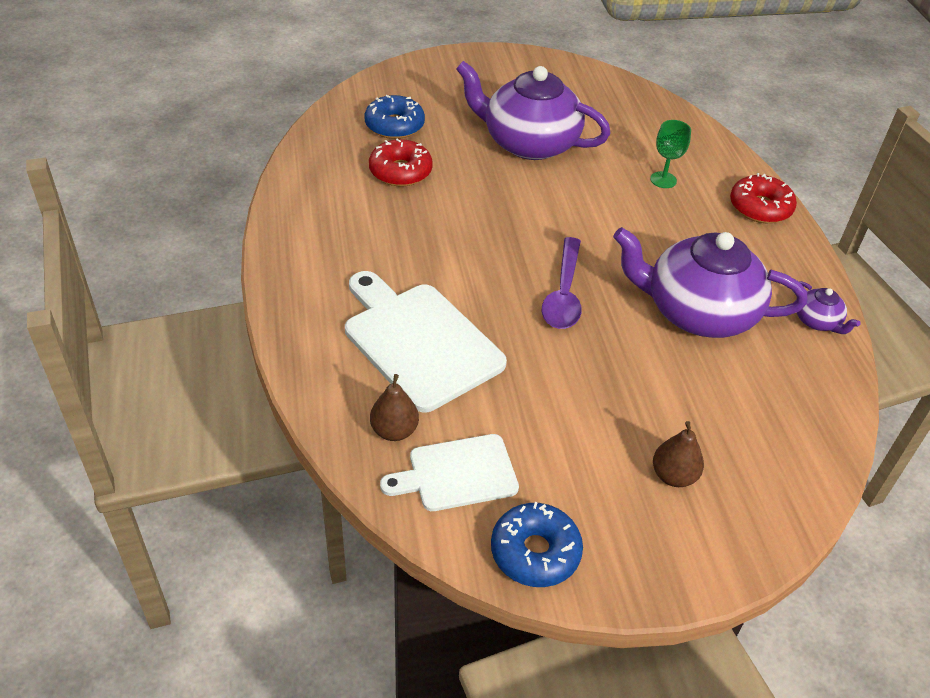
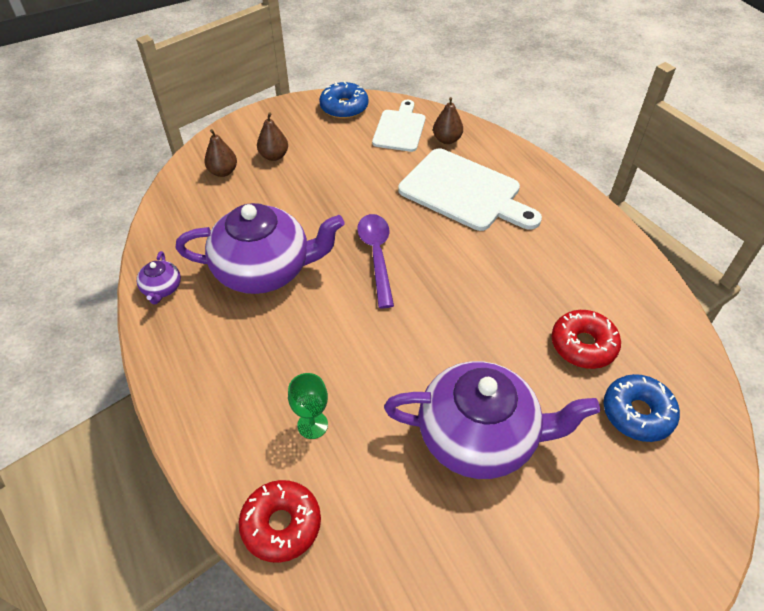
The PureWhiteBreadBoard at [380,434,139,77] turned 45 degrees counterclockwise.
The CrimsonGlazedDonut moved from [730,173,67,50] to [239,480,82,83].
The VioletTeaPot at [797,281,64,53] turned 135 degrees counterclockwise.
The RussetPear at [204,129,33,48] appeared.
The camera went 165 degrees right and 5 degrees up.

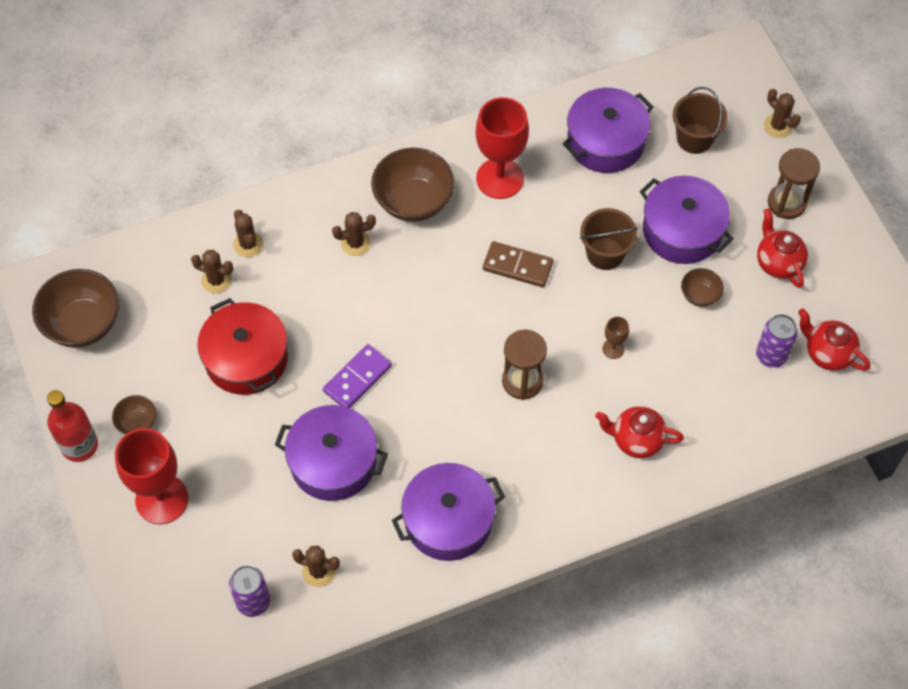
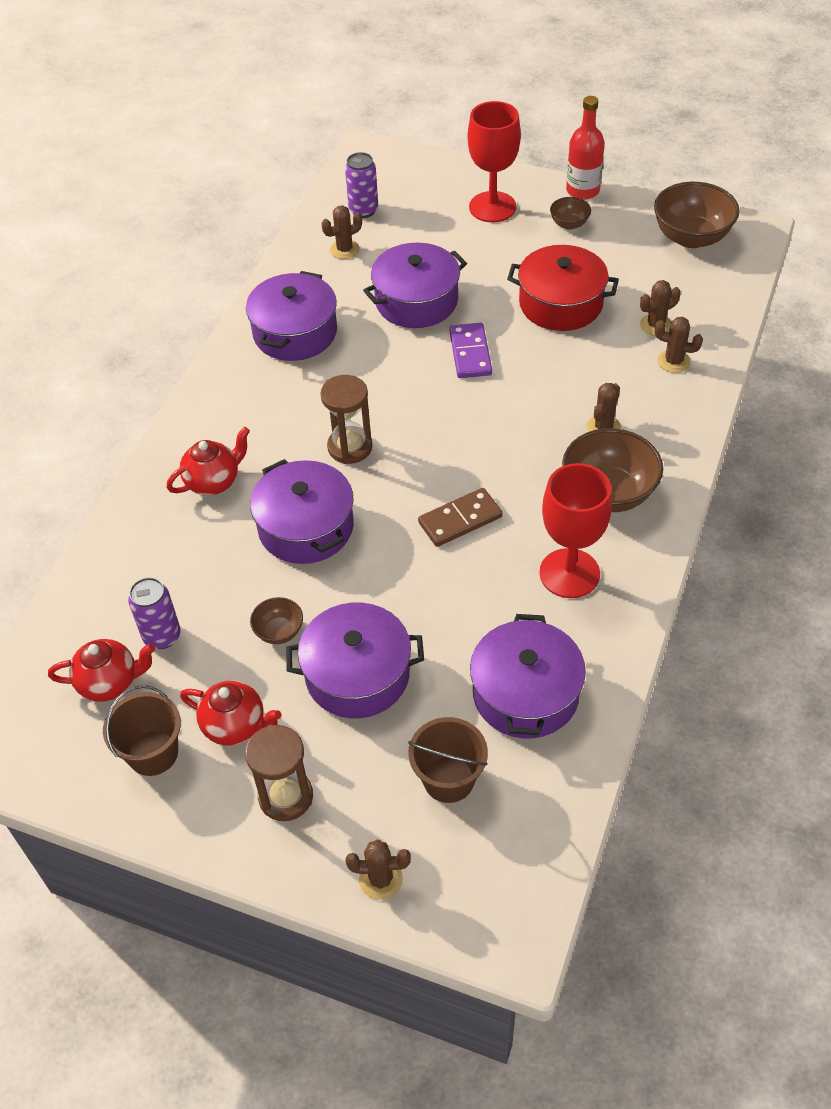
The RussetBucket moved from [580,208,58,62] to [103,685,78,91].
The RussetChalice at [602,316,27,43] was replaced by the VioletStockpot at [250,459,104,105].
The camera went 135 degrees right and 10 degrees down.

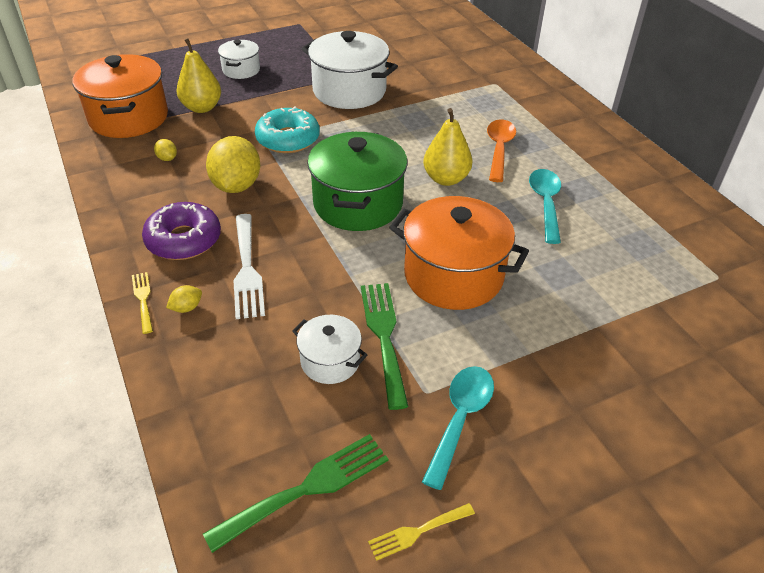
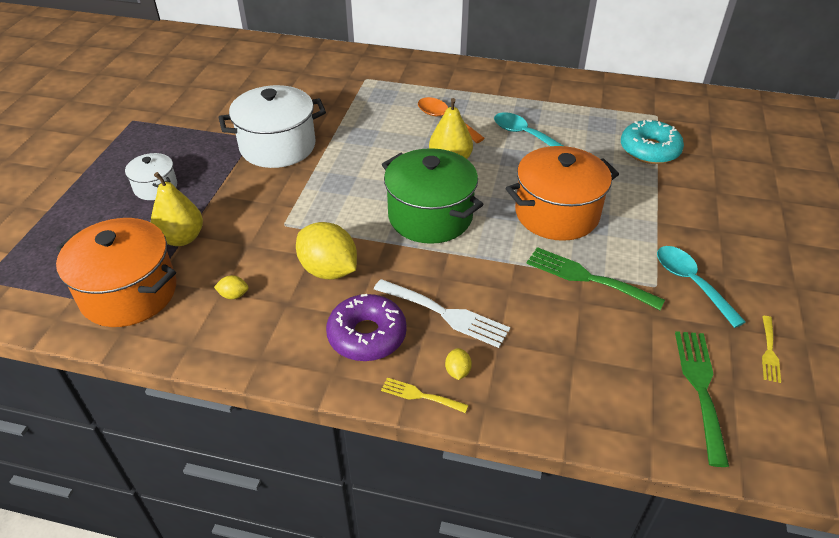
The TealGlazedDonut moved from [255,106,65,47] to [621,120,63,44].
The PureWhiteStockpot at [292,315,75,69] disappeared.
The camera went 50 degrees left and 0 degrees up.

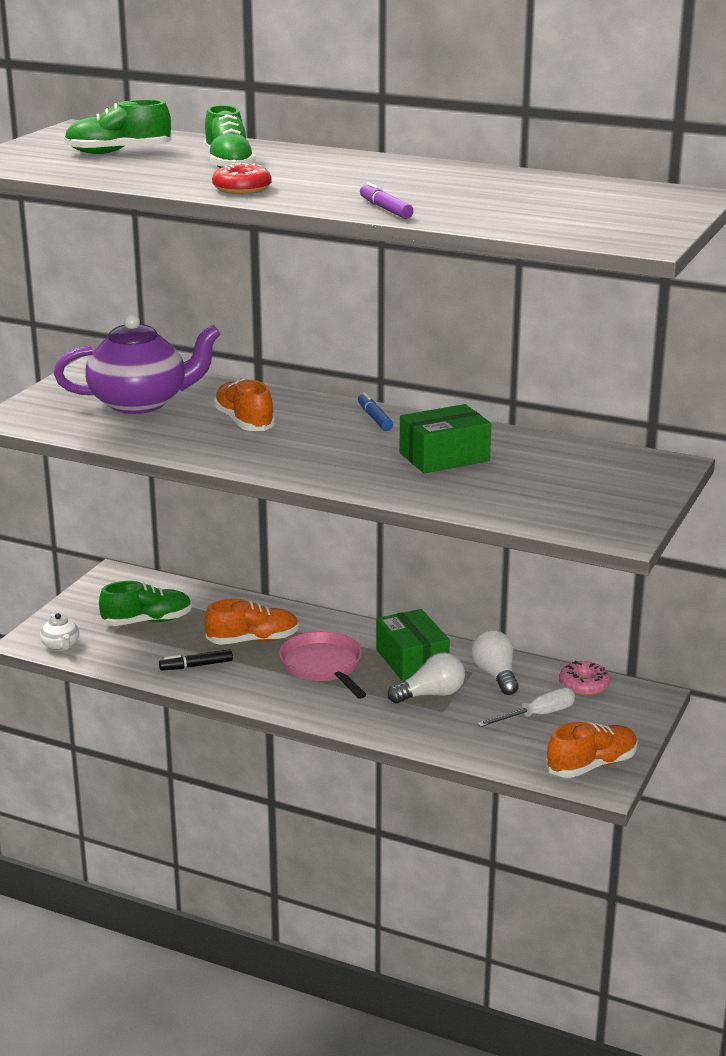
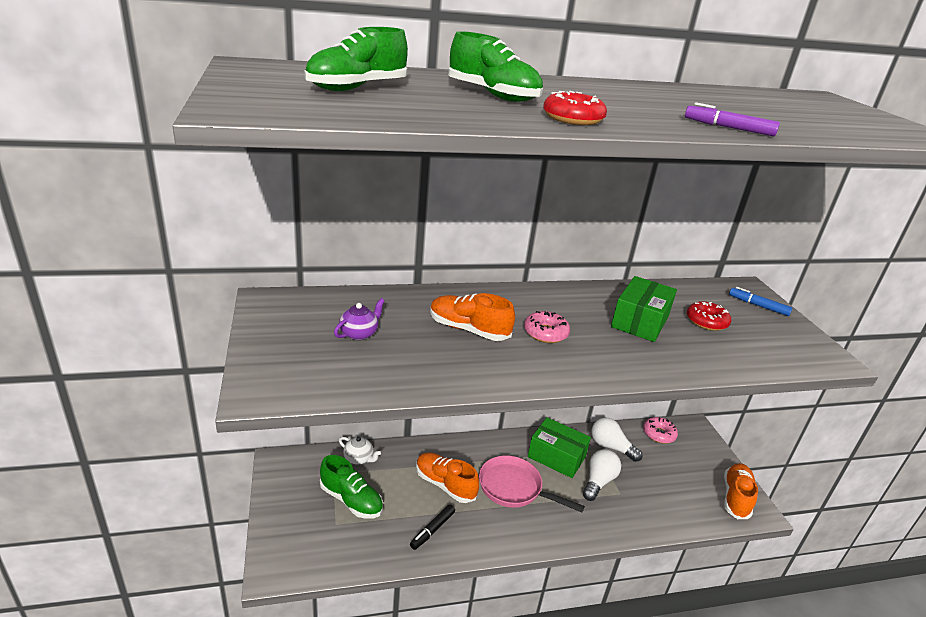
The PureWhiteTeaPot moved from [40,613,39,38] to [339,437,42,27].
The VioletTeaPot at [54,314,167,100] changed to 0.41 times the size.
The LeafGreenShoe at [99,581,93,45] turned 90 degrees clockwise.
The OrangeShoe at [205,599,94,46] turned 90 degrees counterclockwise.
The BlueFeltPen moved from [358,392,35,39] to [729,287,64,29].
The PureWhiteScrewdriver at [477,688,98,39] disappeared.
The RosyGlazedDonut at [524,311,46,32] appeared.
The CrimsonGlazedDonut at [687,301,44,30] appeared.
The camera went 40 degrees left and 5 degrees up.

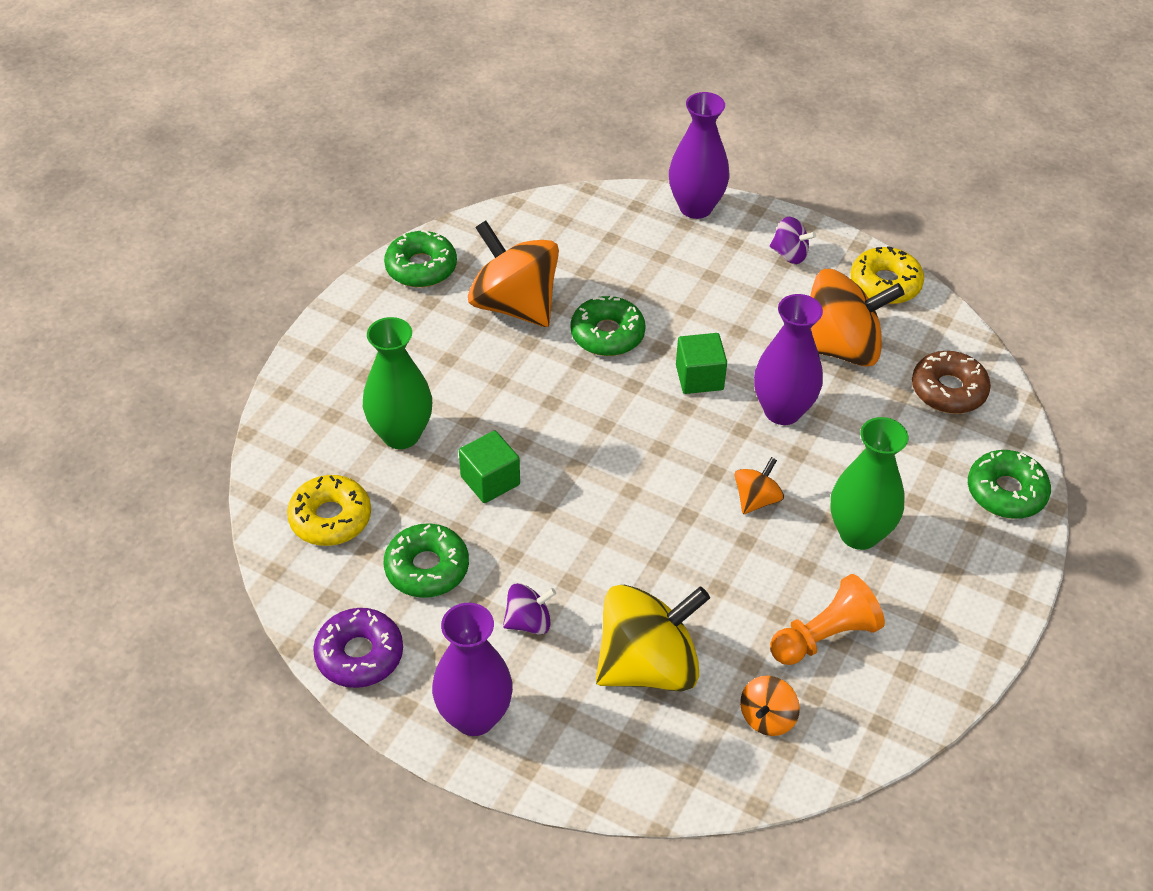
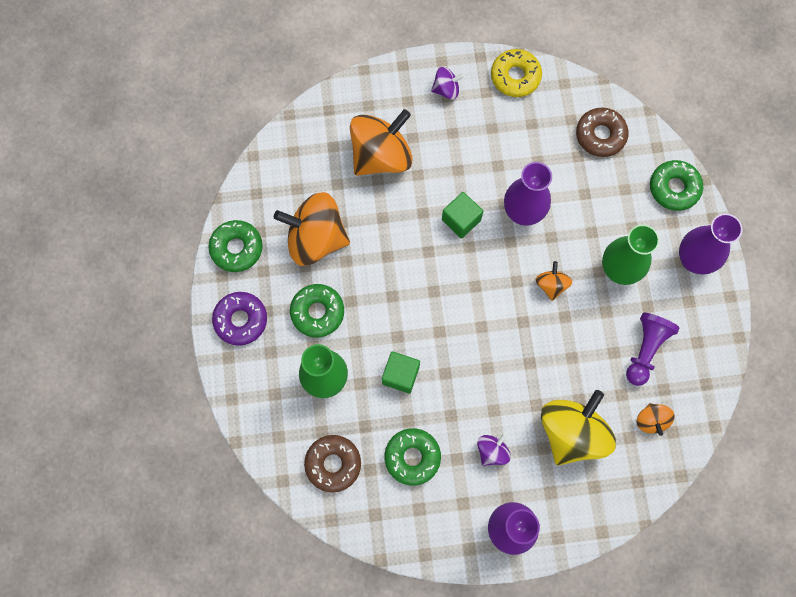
The YellowGlazedDonut at [287,475,84,71] became the RussetGlazedDonut at [304,435,57,58].
The VioletGlazedDonut moved from [313,608,90,80] to [212,292,55,54].
The LeafGreenGlazedDonut moved from [570,295,76,61] to [290,284,54,54].
The VioletTallVase moved from [669,92,60,127] to [679,213,64,62].
The OrangeChessPawn at [770,574,115,91] became the VioletChessPawn at [626,313,54,73].
The OrangeToyTop moved from [810,269,95,98] to [350,109,63,67].
The camera went 35 degrees left and 25 degrees up.

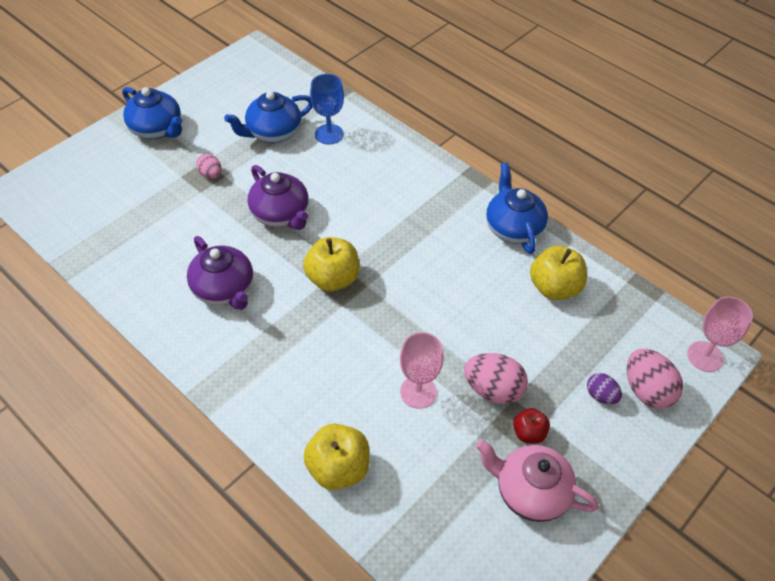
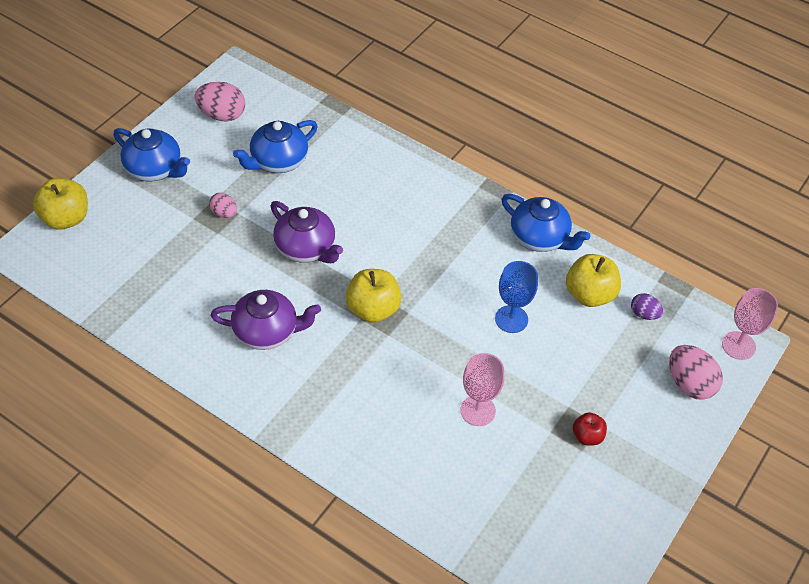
The VioletTeaPot at [187,236,66,74] turned 45 degrees counterclockwise.
The YellowAppleFruit moved from [303,424,67,66] to [33,178,55,51].
The BlueChalice moved from [310,74,34,71] to [495,261,43,72].
The RosyEggShape moved from [464,353,64,51] to [194,82,51,40].
The RosyTeaPot at [476,440,123,82] disappeared.
The BlueTeaPot at [486,163,62,91] turned 150 degrees clockwise.
The VioletEggShape moved from [587,373,35,31] to [631,293,32,27].
The camera went 10 degrees left and 0 degrees up.

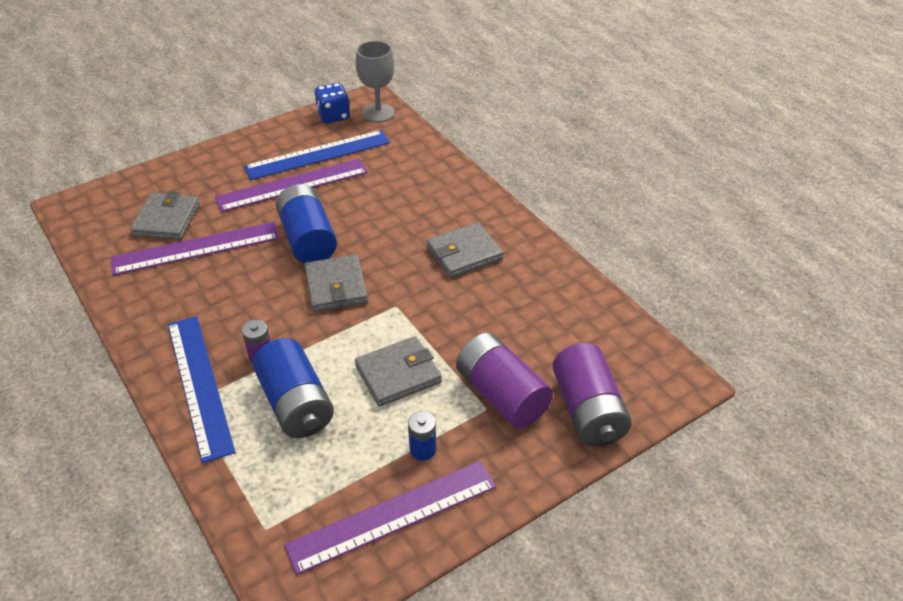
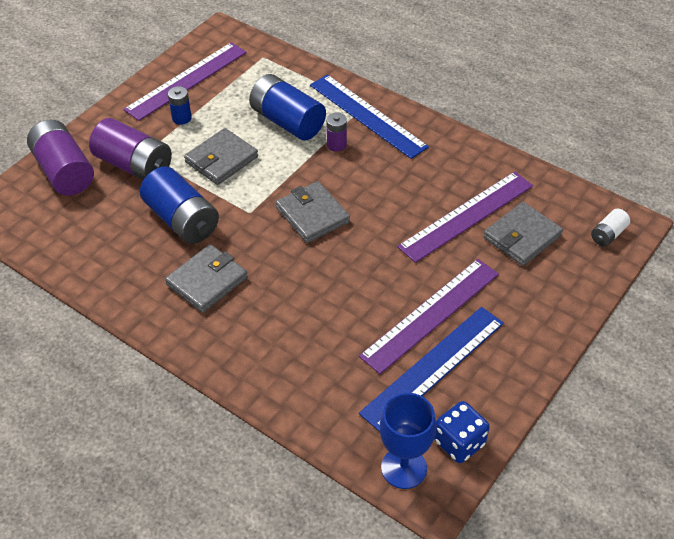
The GreyCardWallet at [130,191,70,49] turned 60 degrees clockwise.
The BlueBattery moved from [276,184,61,79] to [140,166,79,78].
The GreyChalice at [356,41,39,81] became the BlueChalice at [380,393,56,96].
The PureWhiteBattery at [591,208,39,39] appeared.
The camera went 160 degrees right and 5 degrees up.

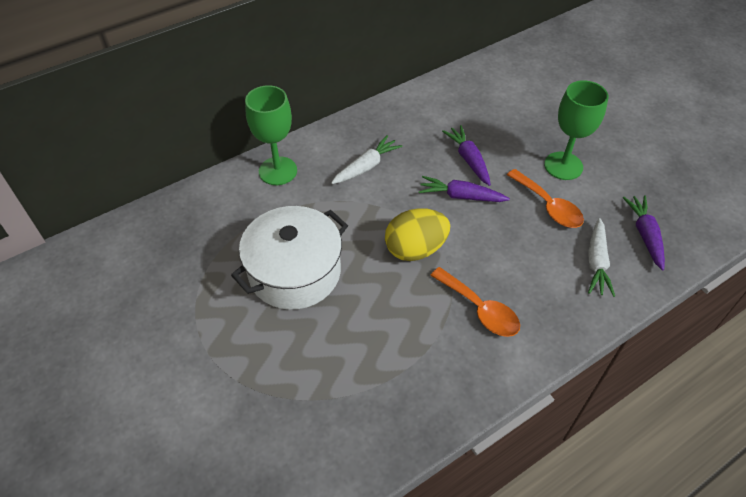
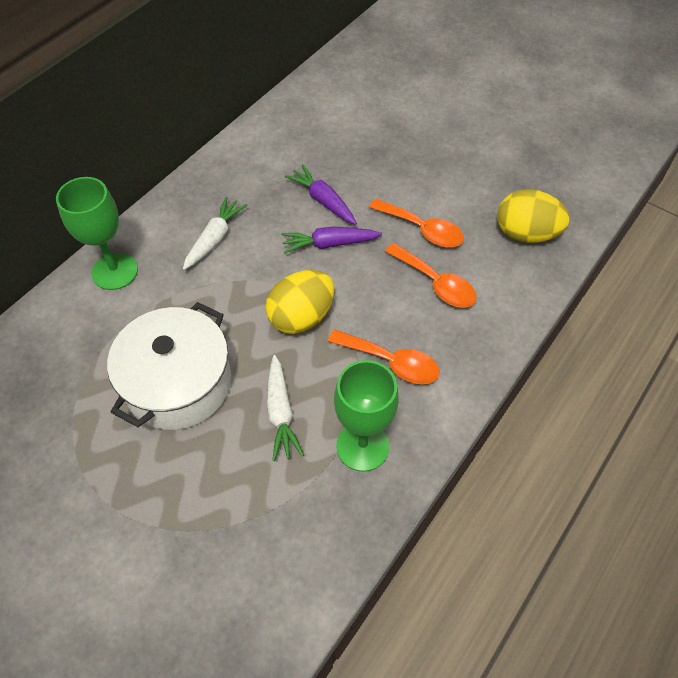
The LeafGreenChalice moved from [544,80,64,100] to [334,360,65,112].
The PureWhiteCarrot moved from [588,218,27,79] to [267,355,37,106].
The VioletCarrot at [623,195,42,76] was replaced by the YellowEggShape at [497,189,73,54].
The OrangeTeaspoon at [385,243,92,65] appeared.
The camera went 20 degrees left and 5 degrees up.

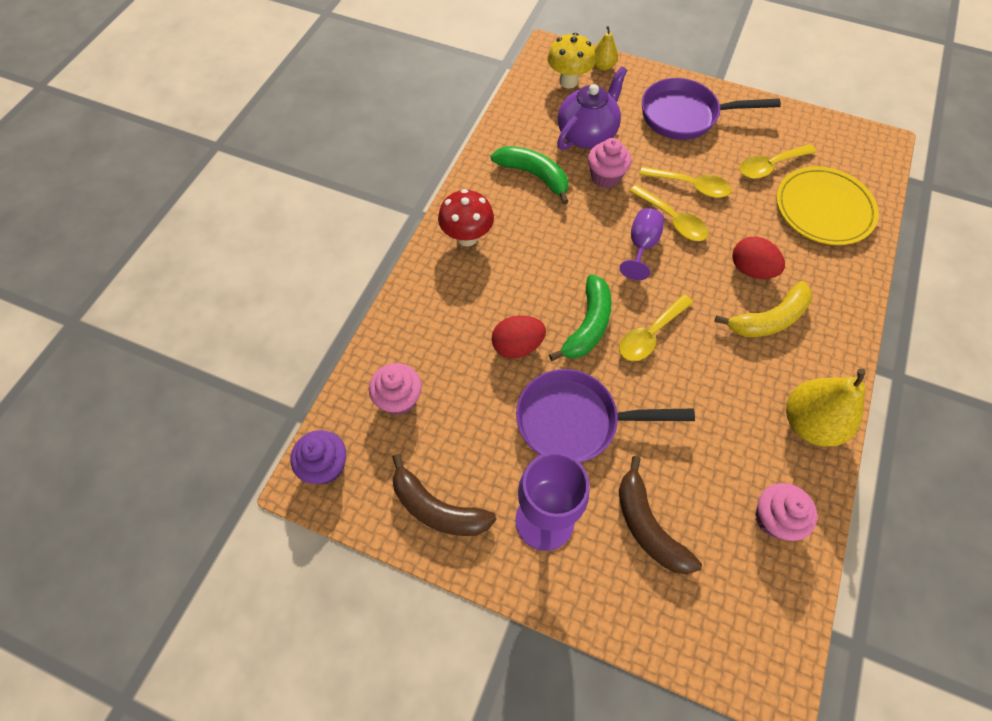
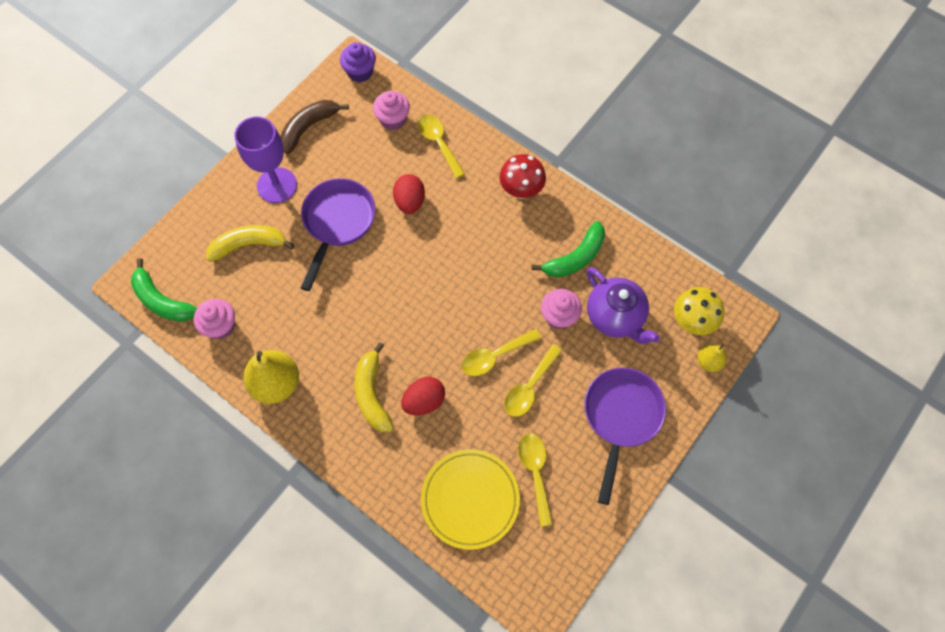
The LeafGreenBanana moved from [549,274,63,87] to [131,258,66,64].
The VioletChalice at [619,208,45,72] disappeared.
The YellowTeaspoon moved from [619,294,74,67] to [418,114,47,64].
The RussetBanana at [619,456,83,119] became the YellowBanana at [206,225,89,37].
The camera went 105 degrees right and 5 degrees up.

